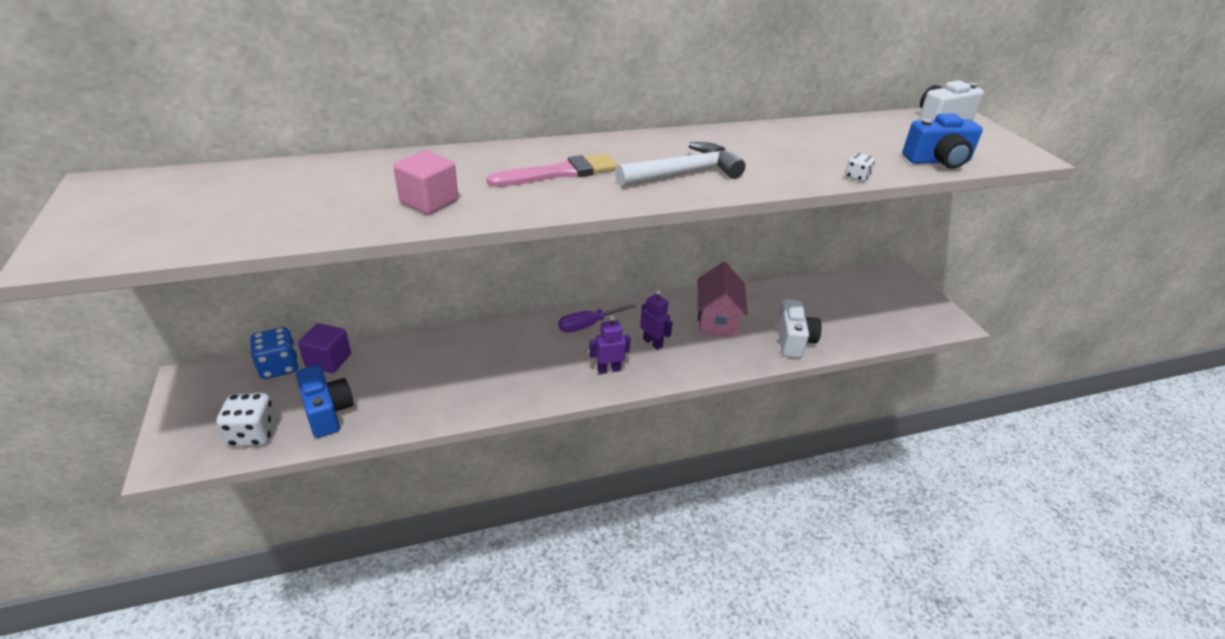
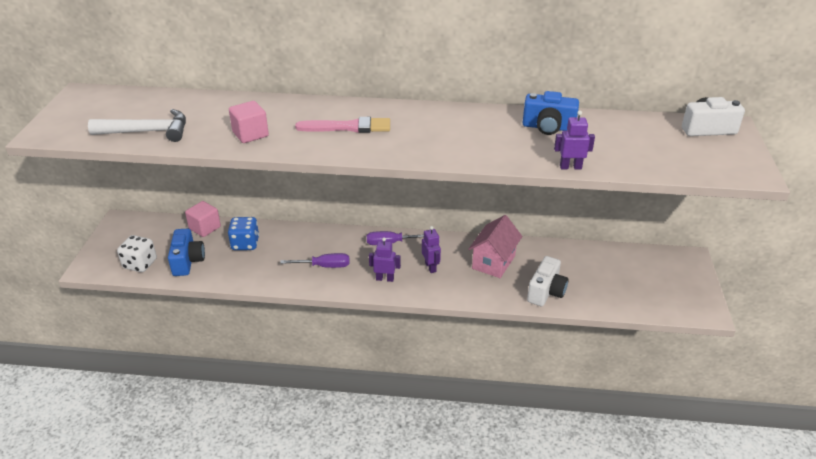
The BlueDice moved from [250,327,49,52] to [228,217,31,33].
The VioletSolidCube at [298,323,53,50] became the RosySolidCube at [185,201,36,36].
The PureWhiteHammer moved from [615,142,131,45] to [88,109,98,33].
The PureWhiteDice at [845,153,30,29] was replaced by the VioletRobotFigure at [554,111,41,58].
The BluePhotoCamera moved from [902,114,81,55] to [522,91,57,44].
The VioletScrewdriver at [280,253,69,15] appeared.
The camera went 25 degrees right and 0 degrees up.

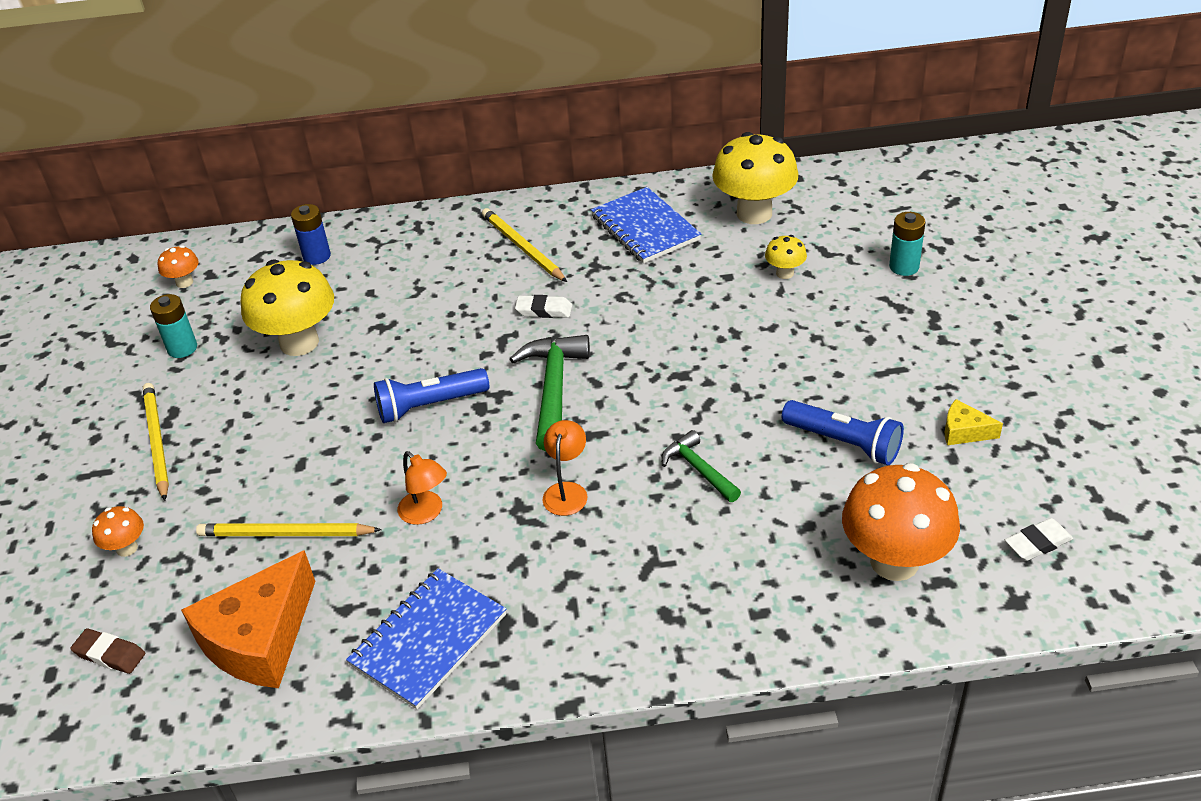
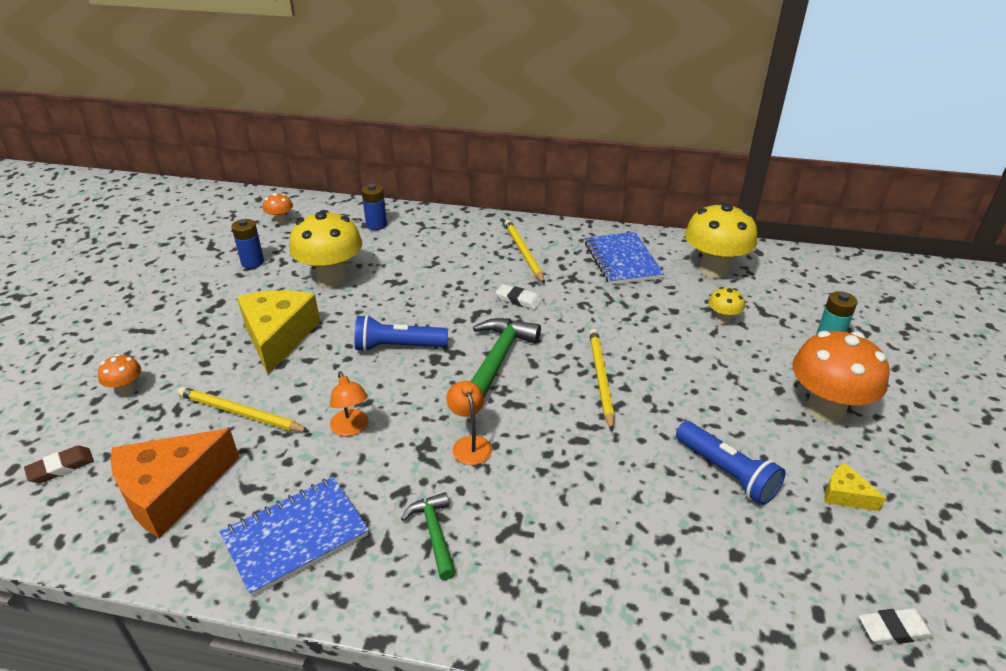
The RussetPencilEraser at [70,628,75,46] turned 75 degrees counterclockwise.
The YellowLeadPencil moved from [143,383,26,118] to [589,329,26,102].
The TealBattery at [150,294,47,64] became the BlueBattery at [231,219,33,49].
The OrangeReadingLamp at [543,420,44,96] turned 45 degrees counterclockwise.
The LeafGreenHammer moved from [661,430,80,72] to [401,492,55,88].
The OrangeMushroom moved from [842,463,118,118] to [792,331,97,92].
The YellowCheese at [237,290,83,85] appeared.
The camera went 15 degrees right and 5 degrees down.

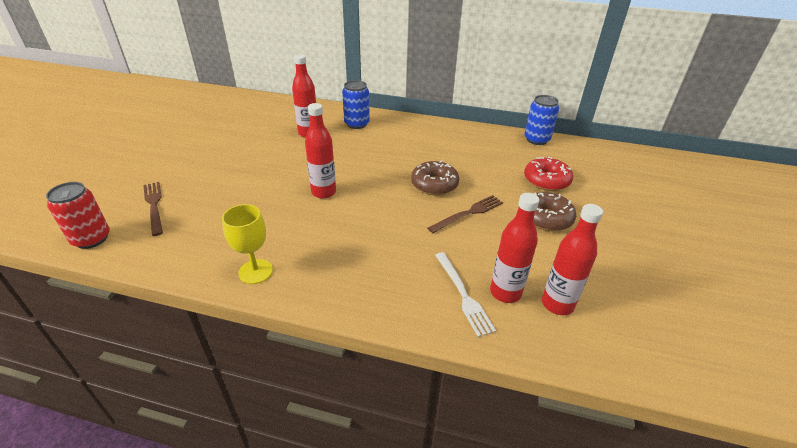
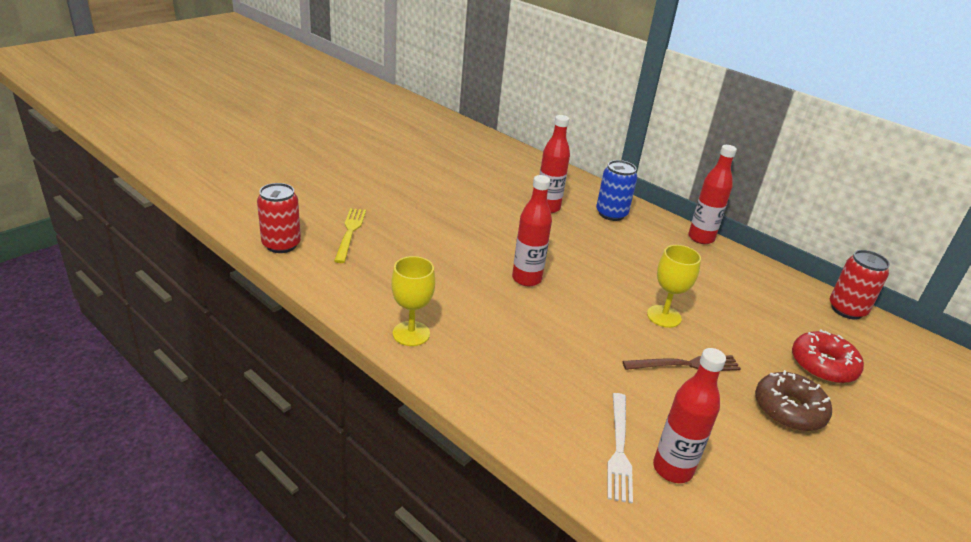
The RussetFork at [143,182,20,54] became the YellowFork at [334,208,32,55].
The RussetGlazedDonut at [411,160,48,35] was replaced by the YellowChalice at [647,245,54,83].
The BlueSodaCan at [524,95,35,50] became the CrimsonSodaCan at [830,250,60,70].
The CrimsonBottle moved from [542,204,61,111] to [688,145,49,99].
The camera went 25 degrees right and 5 degrees down.

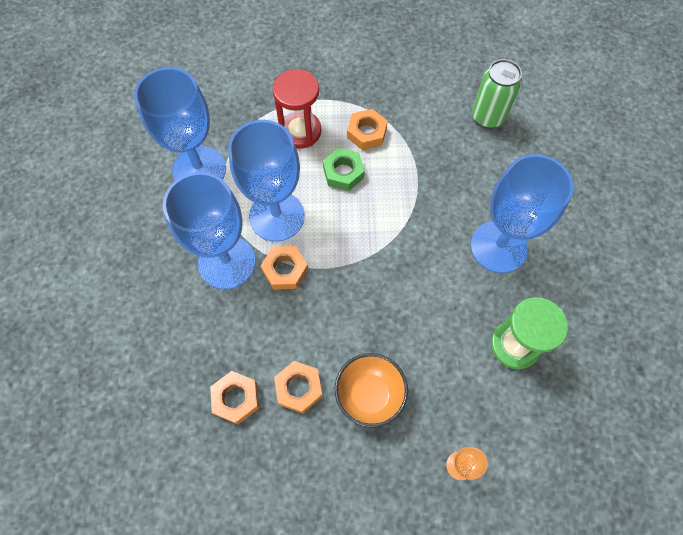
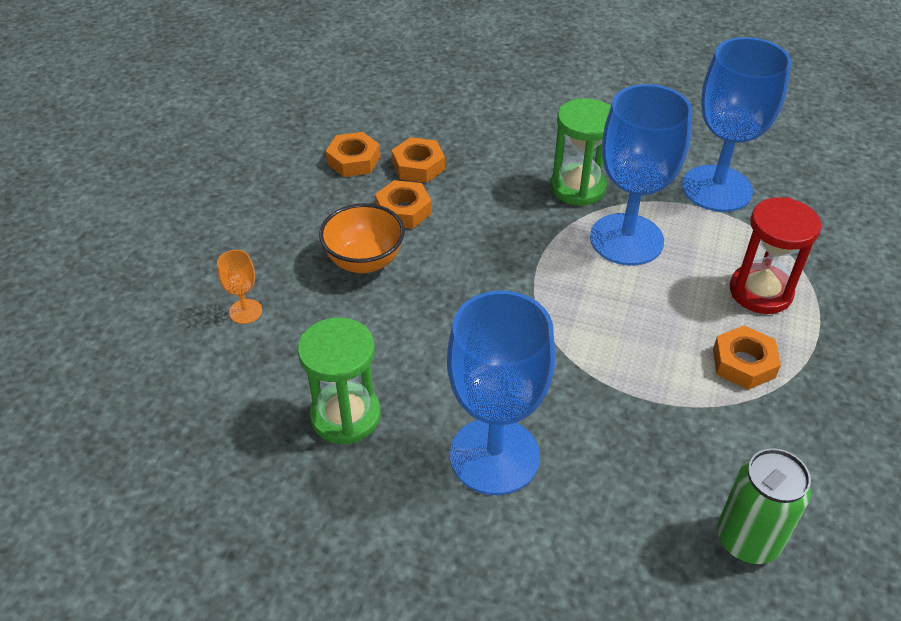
The BlueChalice at [163,172,93,117] was replaced by the LeafGreenSandTimer at [551,98,60,108].
The OrangeNut moved from [261,246,47,44] to [326,132,54,45].
The LeafGreenNut at [323,148,42,43] disappeared.
The camera went 110 degrees right and 20 degrees down.

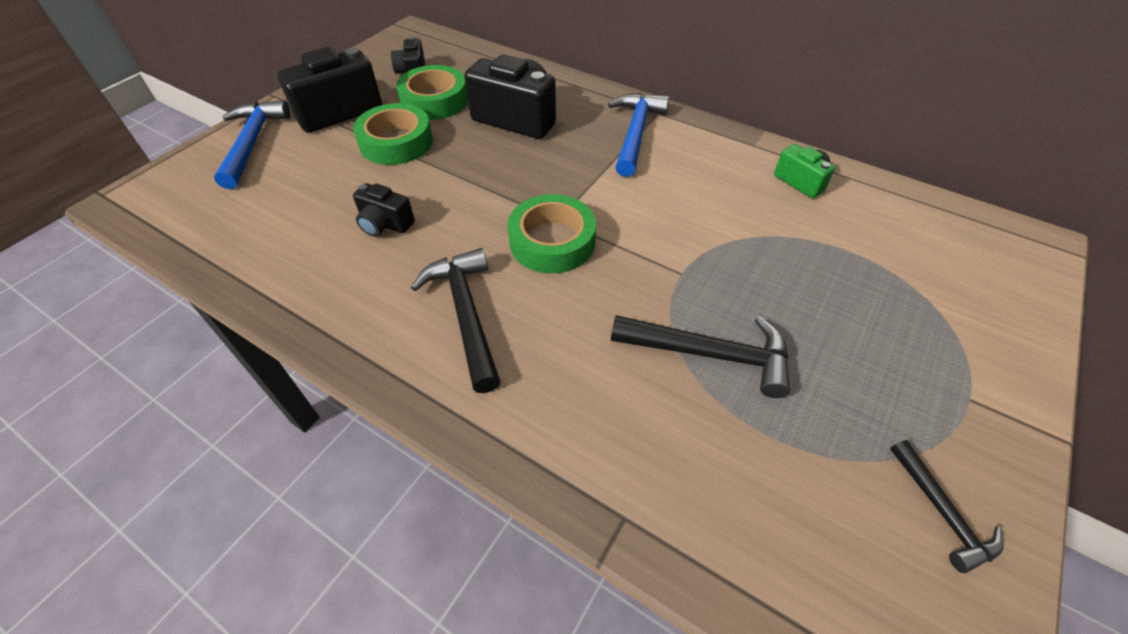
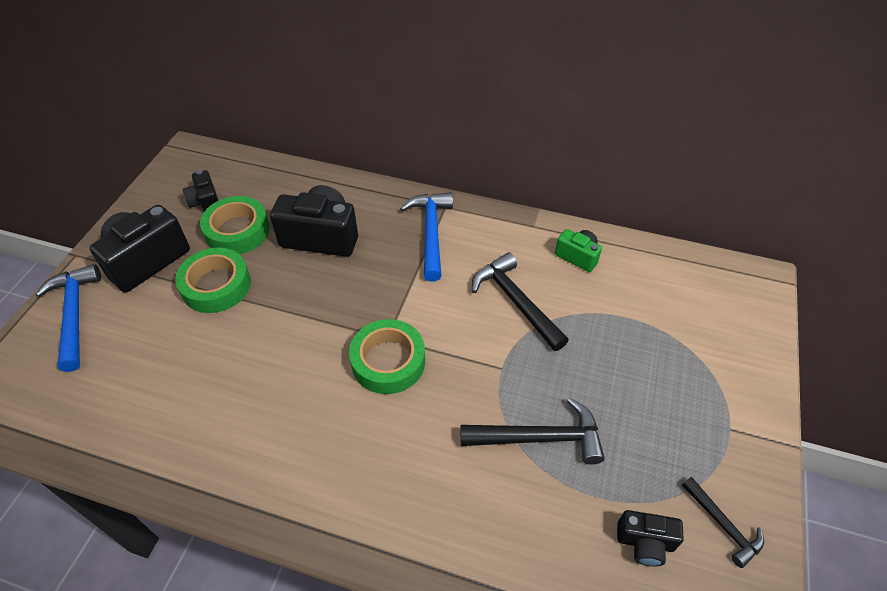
The BlackPhotoCamera moved from [353,183,62,54] to [617,510,67,56].
The BlackHammer moved from [411,248,90,145] to [472,252,97,99].
The camera went 15 degrees left and 0 degrees up.

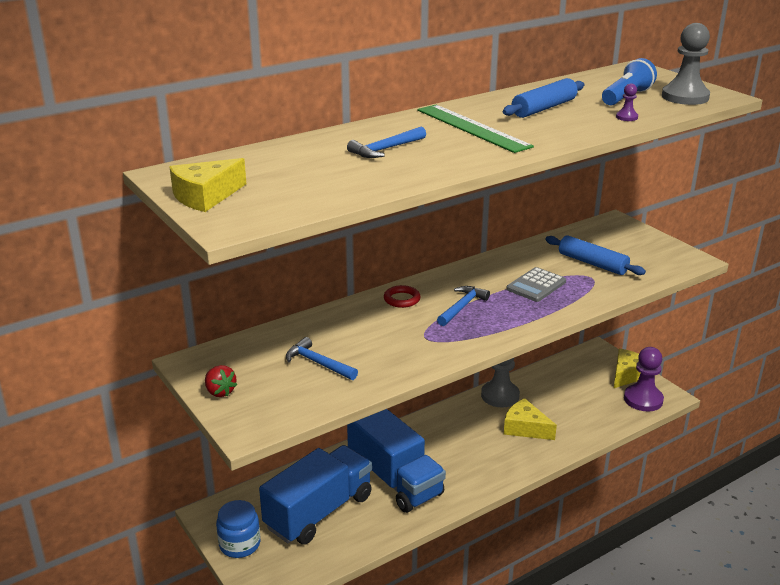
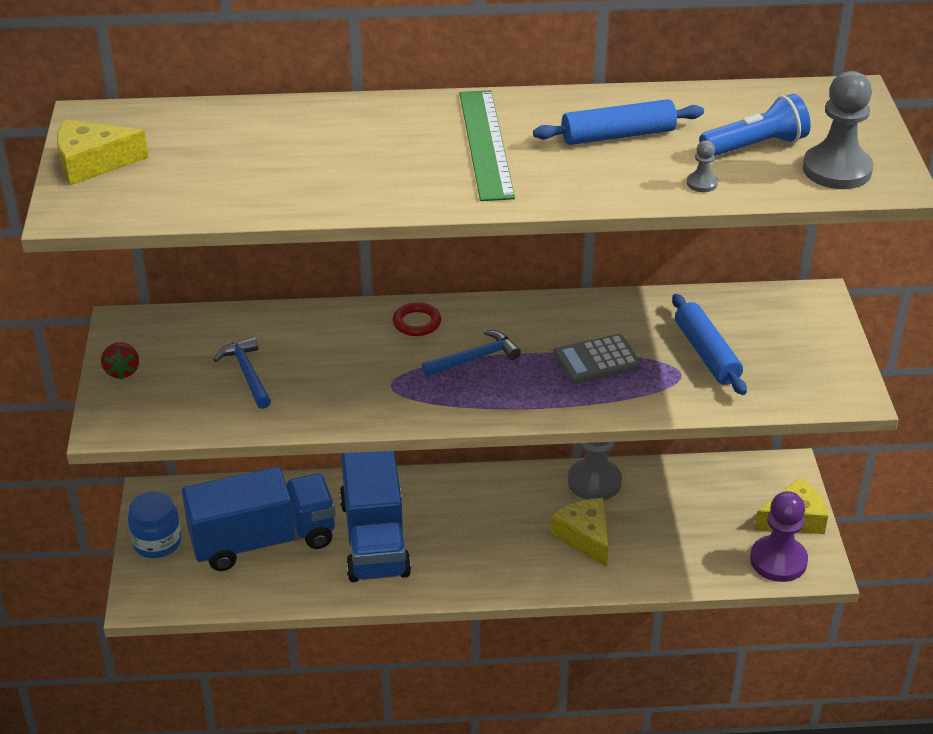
The BlueHammer at [347,127,79,31] disappeared.
The VioletChessPawn at [616,84,22,37] became the GreyChessPawn at [687,141,31,51].
The camera went 30 degrees right and 10 degrees up.

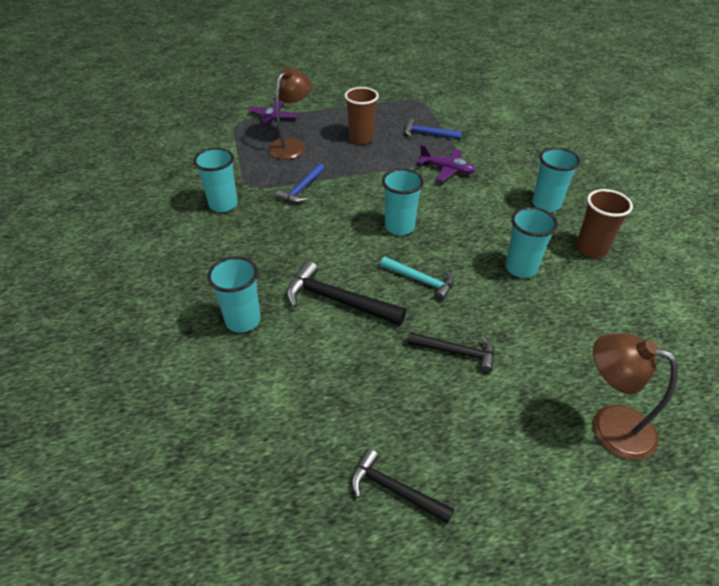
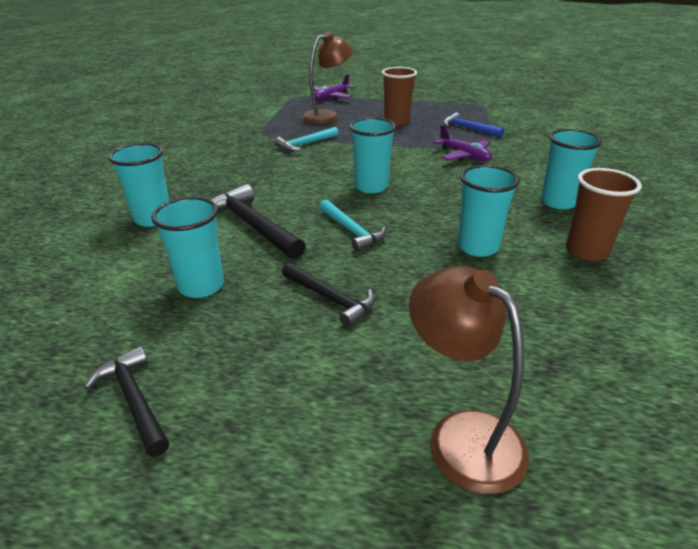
The TealCup moved from [194,148,44,64] to [151,197,73,101].
The BlueHammer at [276,163,49,40] became the TealHammer at [274,127,64,24].
The camera went 25 degrees right and 10 degrees down.

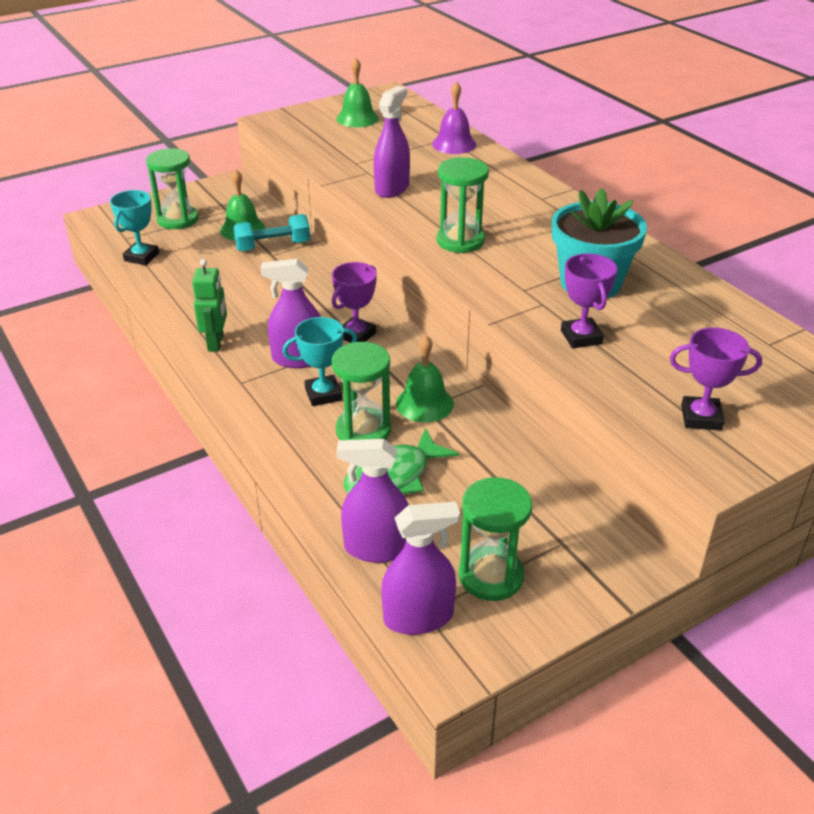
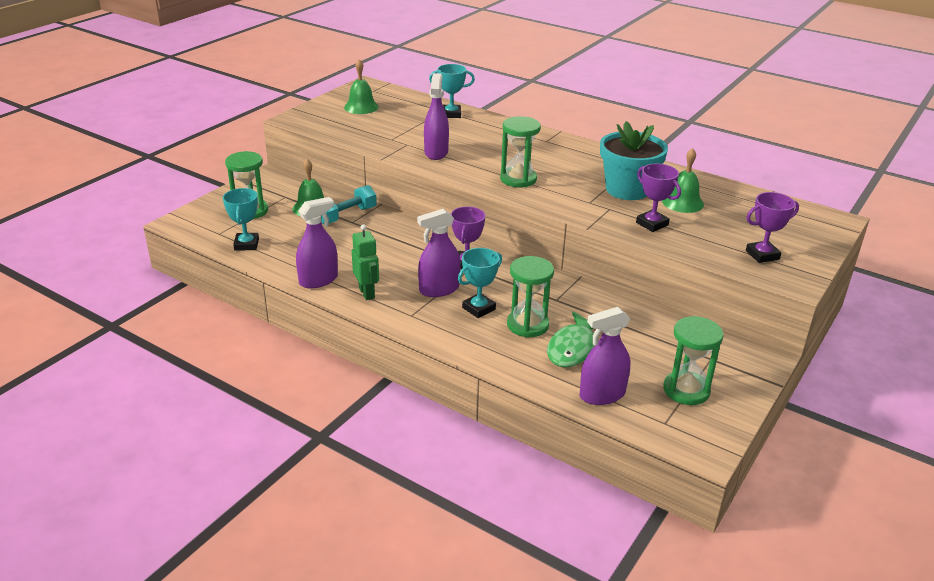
The VioletSprayCleaner moved from [381,501,79,134] to [296,197,42,91].
The LeafGreenBell moved from [396,335,58,88] to [662,148,42,65].
The VioletBell at [432,81,44,73] was replaced by the TealAwardCup at [429,64,46,54].
The camera went 25 degrees left and 5 degrees down.

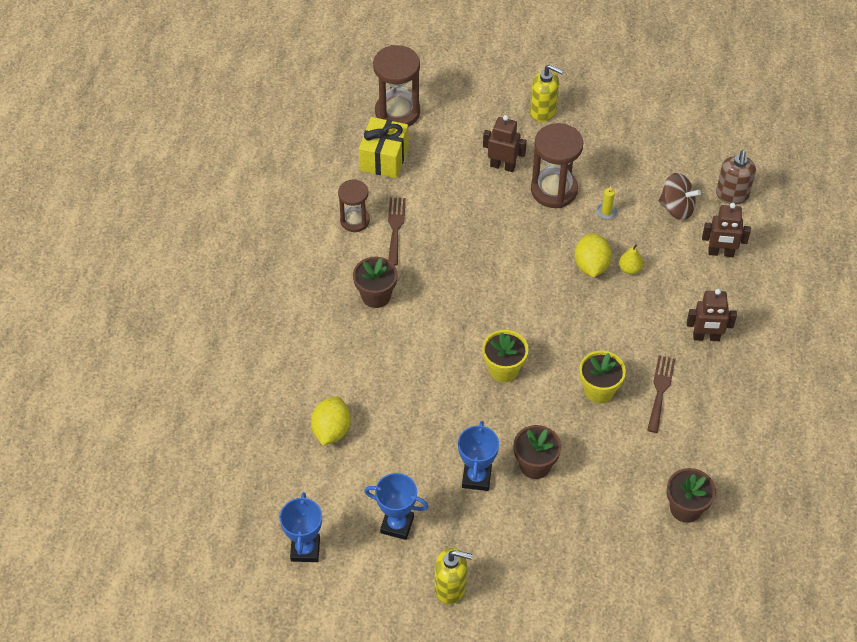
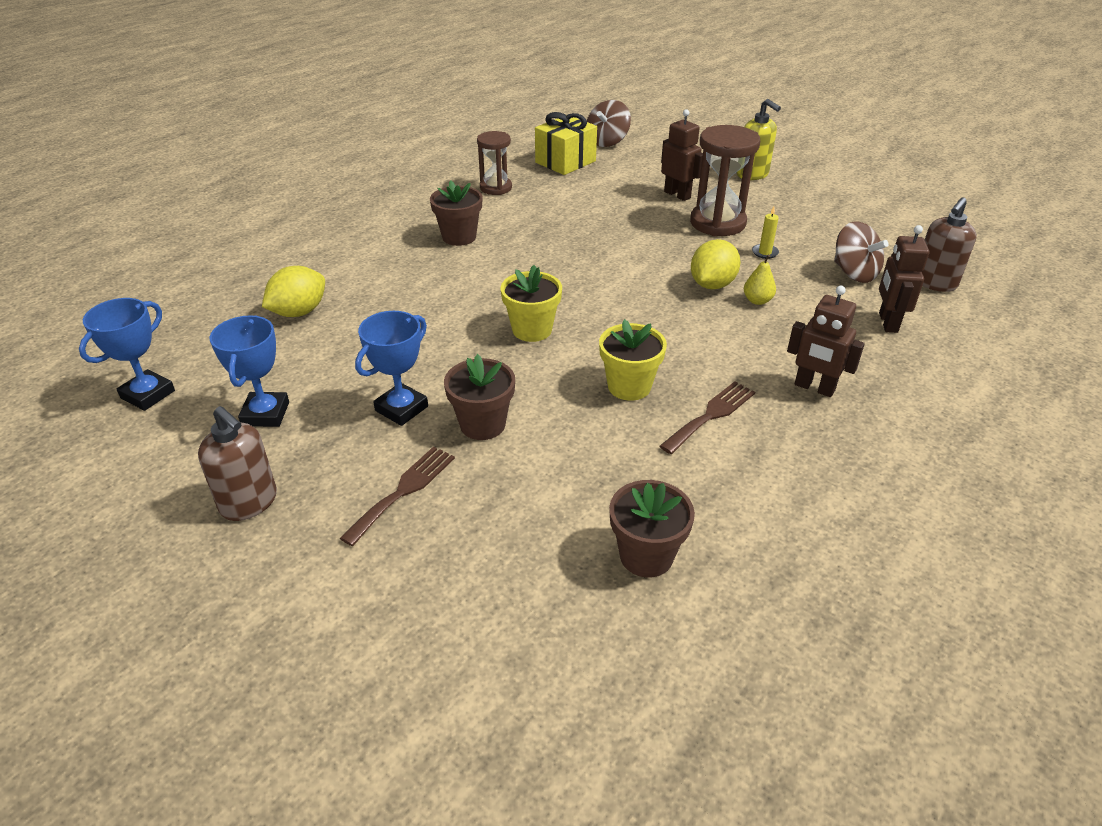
The BlueAwardCup at [364,473,65,67] turned 45 degrees clockwise.
The RussetSandTimer at [373,45,47,82] was replaced by the RussetToyTop at [587,100,44,47].
The RussetFork moved from [388,197,18,69] to [340,446,115,100].
The YellowSoapPump at [435,548,38,57] became the RussetSoapPump at [198,406,79,115].
The RussetRobotFigure at [702,203,49,54] turned 60 degrees clockwise.
The camera went 30 degrees right and 15 degrees down.

